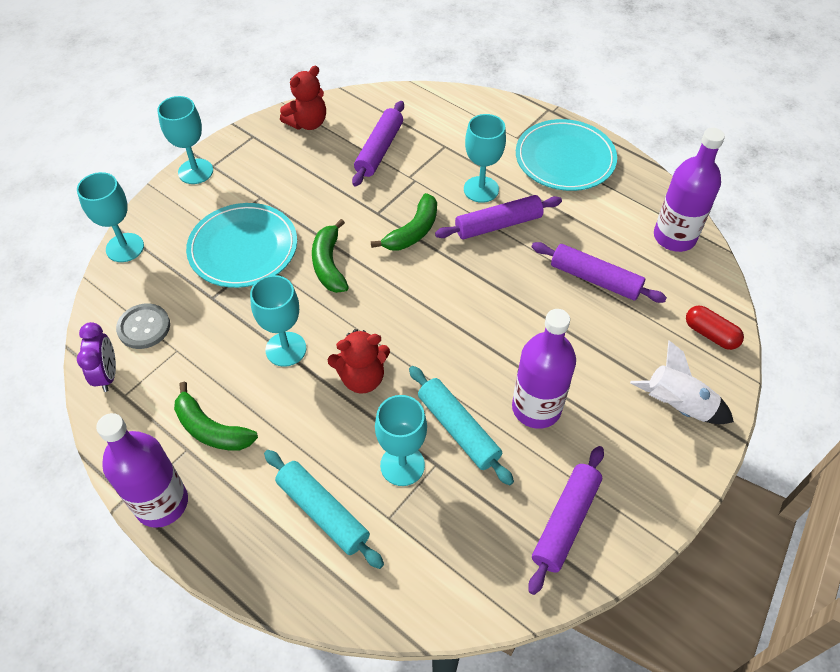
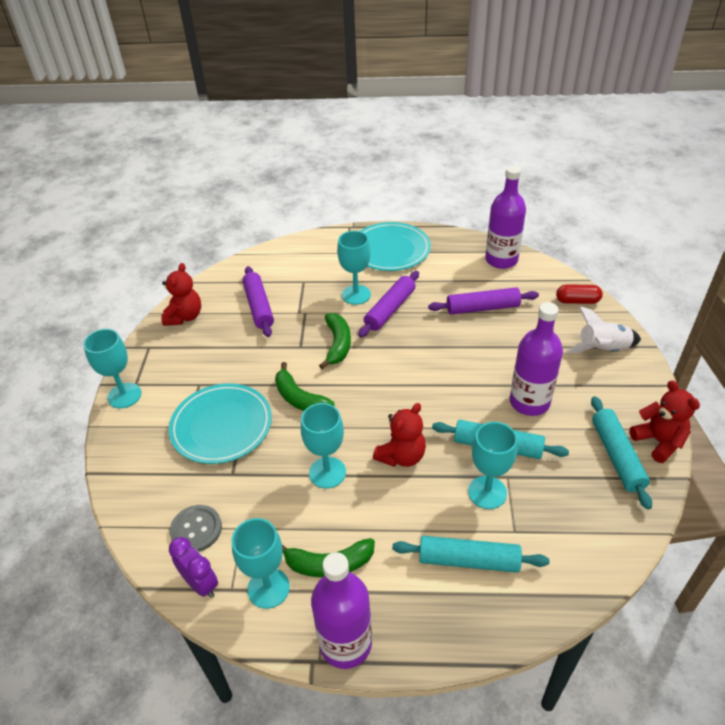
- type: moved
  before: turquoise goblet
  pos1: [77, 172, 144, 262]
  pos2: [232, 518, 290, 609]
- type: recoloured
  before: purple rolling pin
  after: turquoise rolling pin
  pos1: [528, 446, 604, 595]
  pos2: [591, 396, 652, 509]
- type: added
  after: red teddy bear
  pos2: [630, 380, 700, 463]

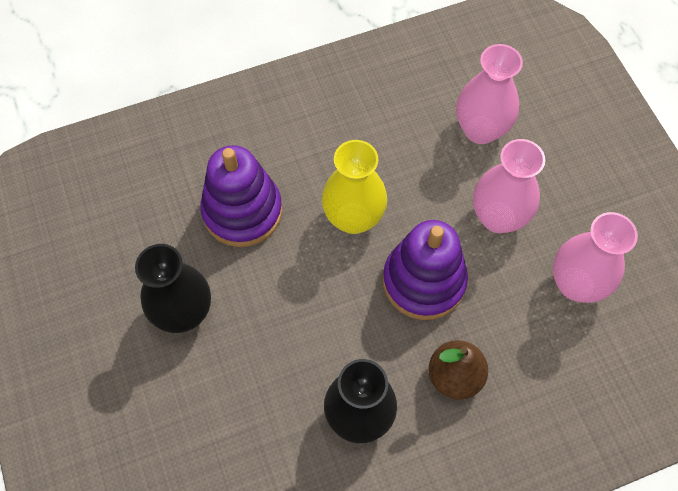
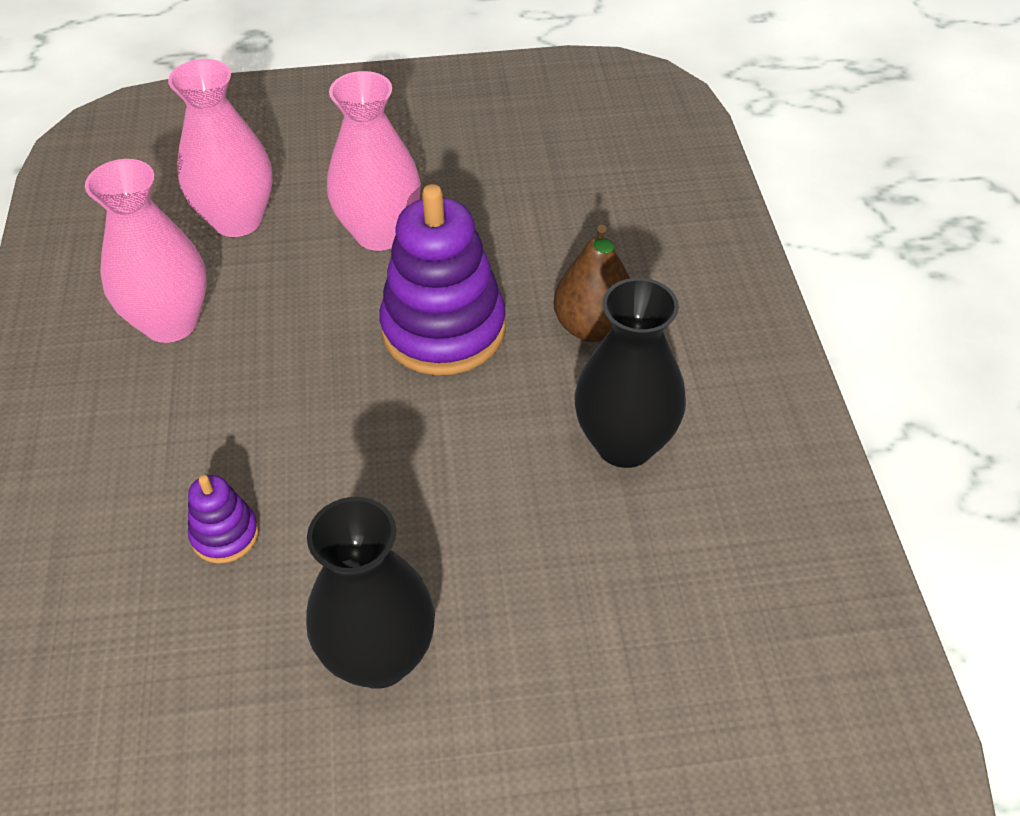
- type: moved
  before: pink vase
  pos1: [553, 212, 638, 303]
  pos2: [85, 159, 207, 343]
- type: resized
  before: purple stacking toy
  pos1: [200, 145, 282, 247]
  pos2: [188, 475, 259, 564]
  scale: 0.47
- type: removed
  before: yellow vase
  pos1: [322, 140, 387, 234]

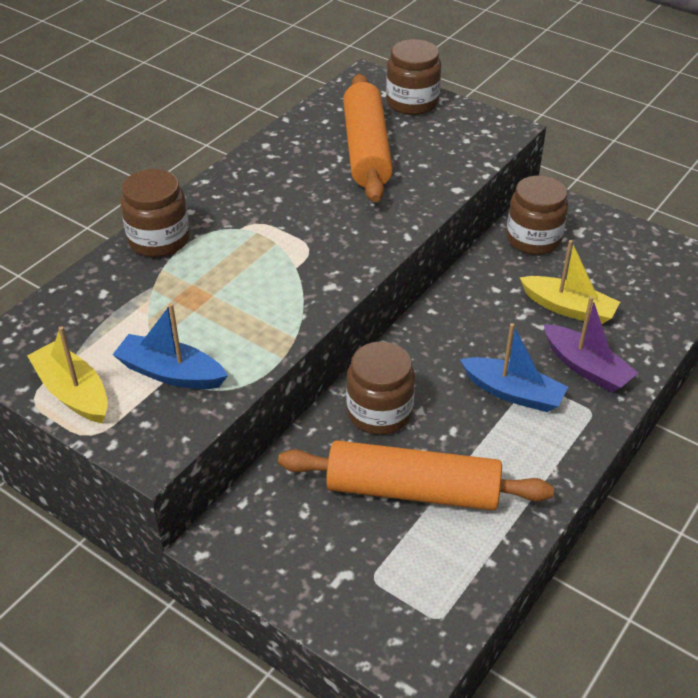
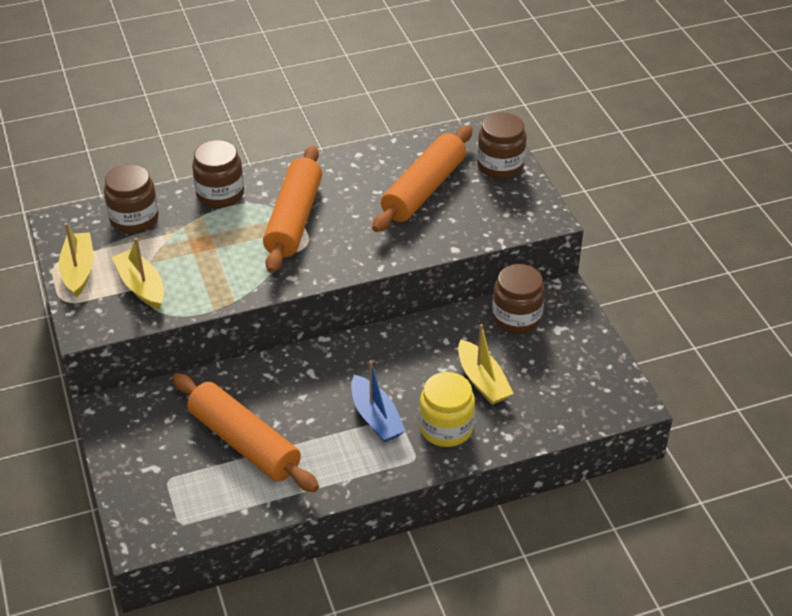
- type: moved
  before: brown jar
  pos1: [346, 342, 415, 435]
  pos2: [104, 164, 159, 233]
- type: recoloured
  before: blue boat
  after: yellow boat
  pos1: [113, 303, 228, 389]
  pos2: [112, 238, 164, 309]
- type: added
  after: orange rolling pin
  pos2: [263, 146, 322, 273]
- type: replaced
  before: purple boat
  after: yellow jar
  pos1: [544, 296, 638, 392]
  pos2: [419, 372, 475, 447]

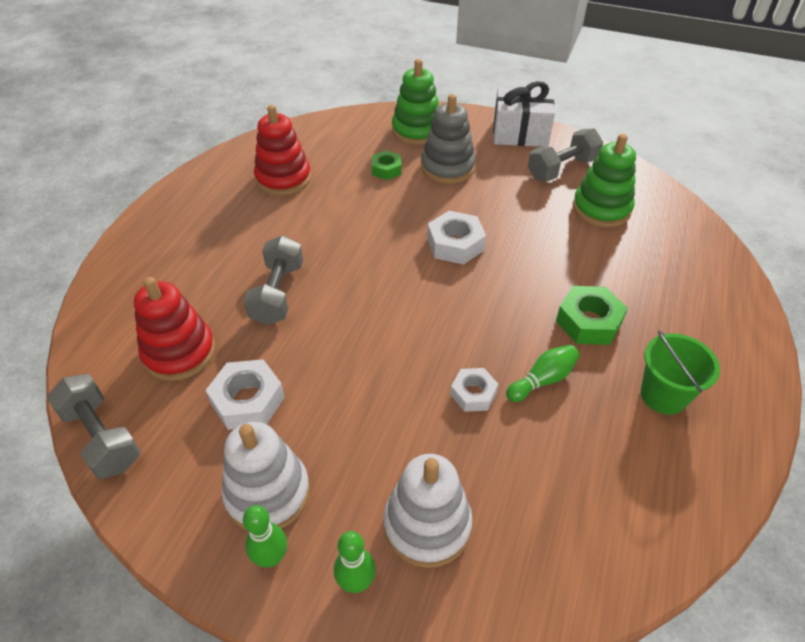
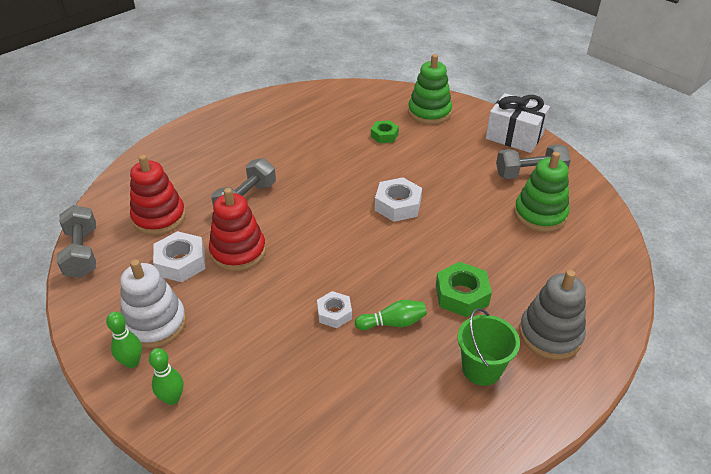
- type: moved
  before: red stacking toy
  pos1: [254, 105, 311, 195]
  pos2: [209, 188, 266, 271]
- type: moved
  before: grey stacking toy
  pos1: [421, 94, 476, 184]
  pos2: [519, 270, 586, 359]
- type: removed
  before: white stacking toy
  pos1: [383, 454, 473, 568]

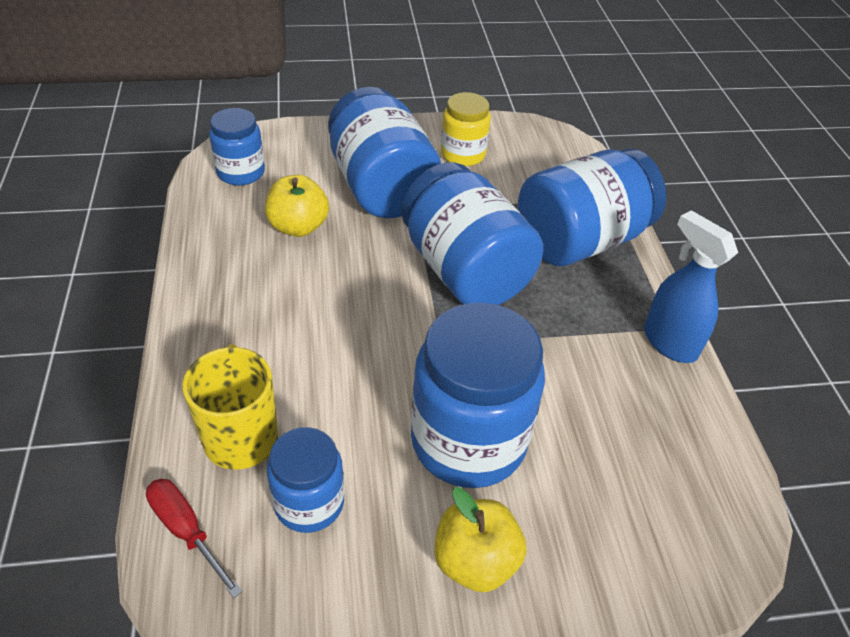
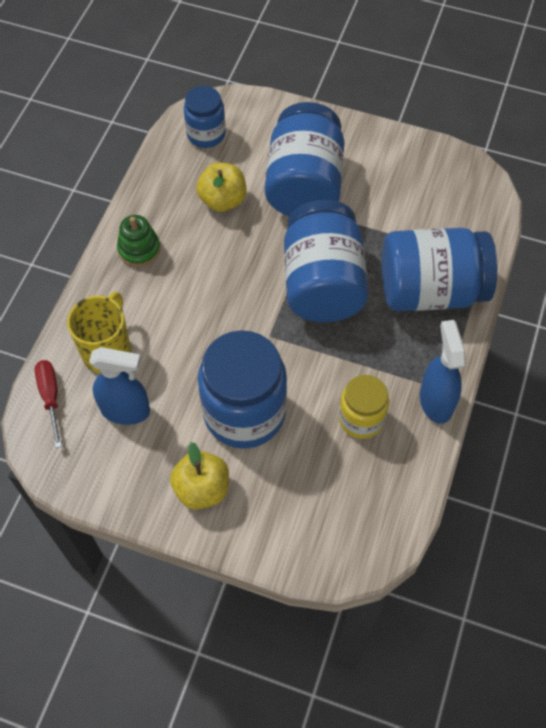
- type: replaced
  before: blue jar
  after: blue spray bottle
  pos1: [267, 427, 344, 533]
  pos2: [89, 347, 150, 425]
- type: added
  after: green stacking toy
  pos2: [117, 215, 161, 267]
- type: moved
  before: yellow jar
  pos1: [441, 92, 491, 166]
  pos2: [339, 375, 389, 439]

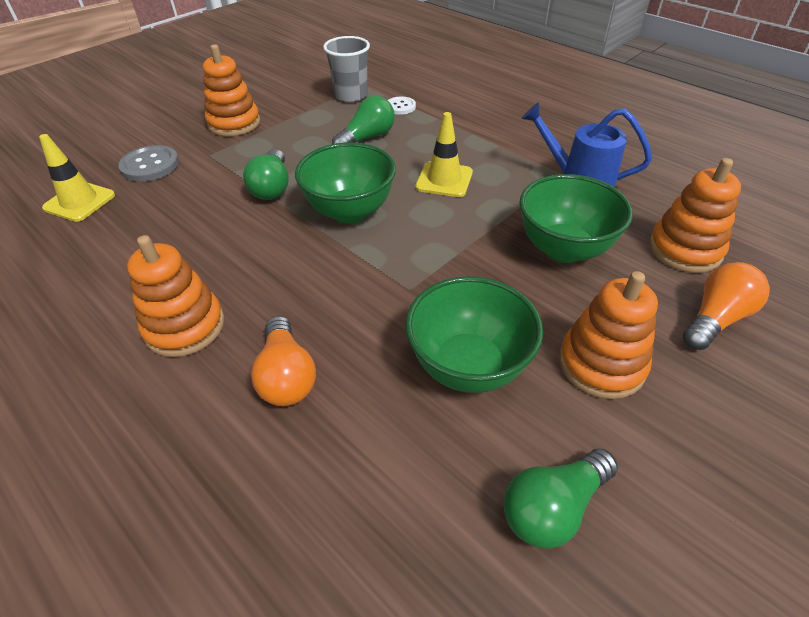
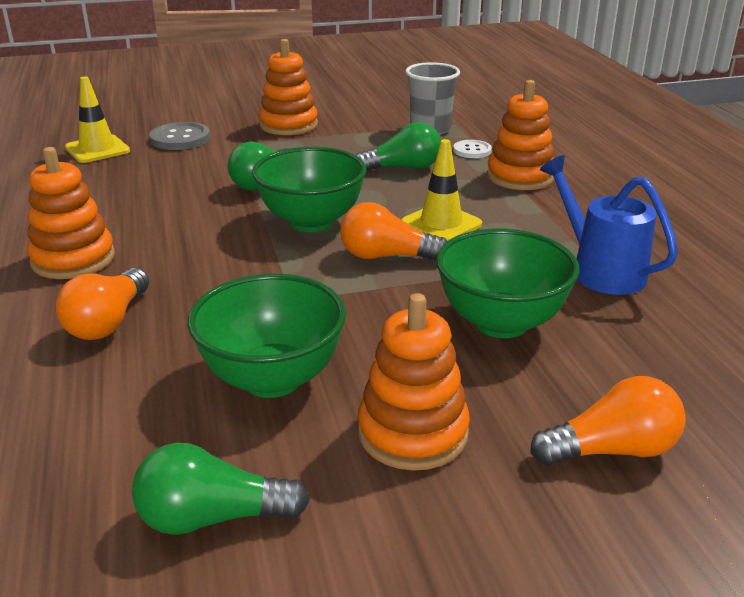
- type: added
  after: orange light bulb
  pos2: [340, 202, 447, 261]
- type: moved
  before: orange stacking toy
  pos1: [649, 158, 741, 273]
  pos2: [487, 80, 554, 190]

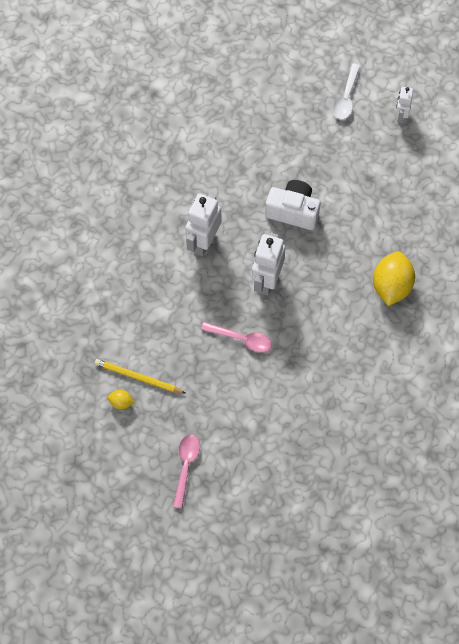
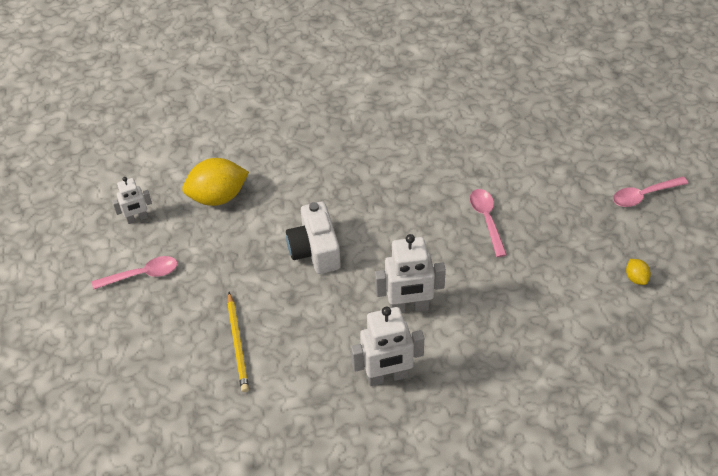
- type: recoloured
  before: white spoon
  after: pink spoon
  pos1: [333, 64, 360, 120]
  pos2: [92, 256, 177, 290]
- type: moved
  before: yellow lemon
  pos1: [373, 252, 415, 306]
  pos2: [182, 158, 249, 206]
- type: moved
  before: yellow pencil
  pos1: [95, 359, 185, 393]
  pos2: [227, 292, 249, 392]
- type: moved
  before: white robot
  pos1: [252, 233, 285, 295]
  pos2: [351, 307, 424, 386]

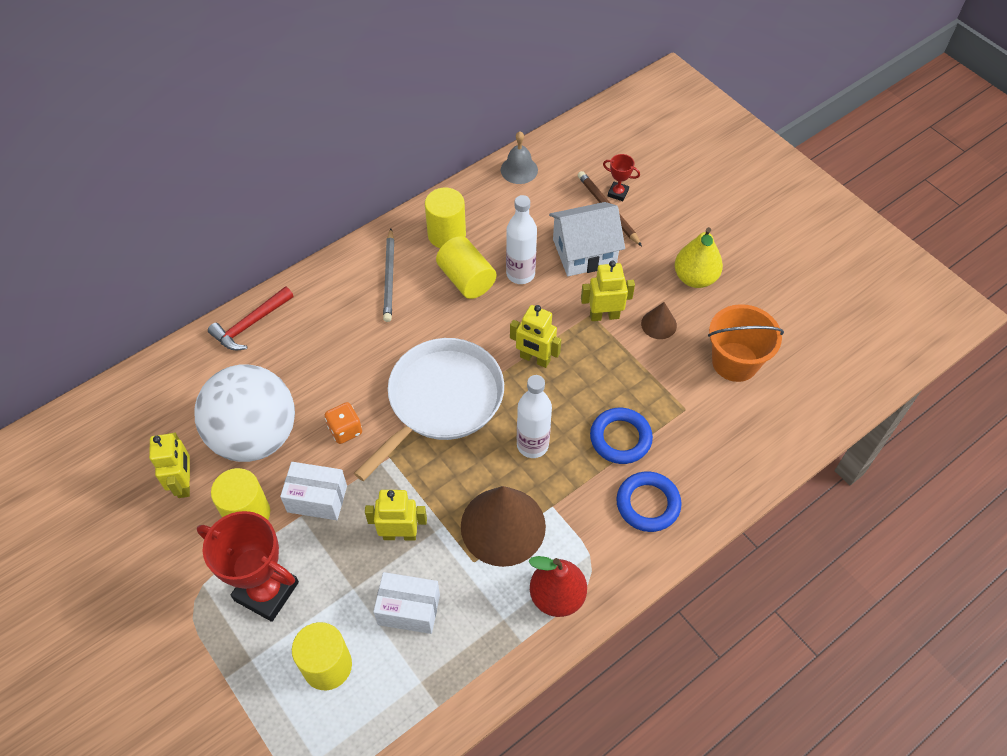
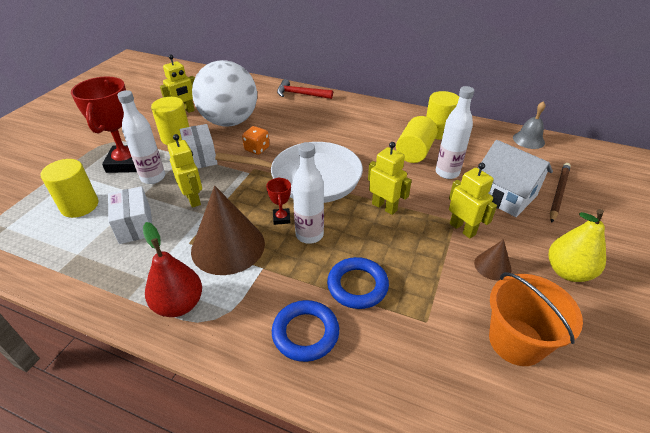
- type: added
  after: white bottle
  pos2: [117, 90, 165, 184]
- type: moved
  before: red trophy
  pos1: [603, 154, 640, 201]
  pos2: [266, 177, 291, 225]
- type: turned
  before: yellow robot
  pos1: [510, 305, 561, 368]
  pos2: [368, 142, 412, 215]
  turn: 135
- type: removed
  before: grey pencil
  pos1: [383, 229, 394, 322]

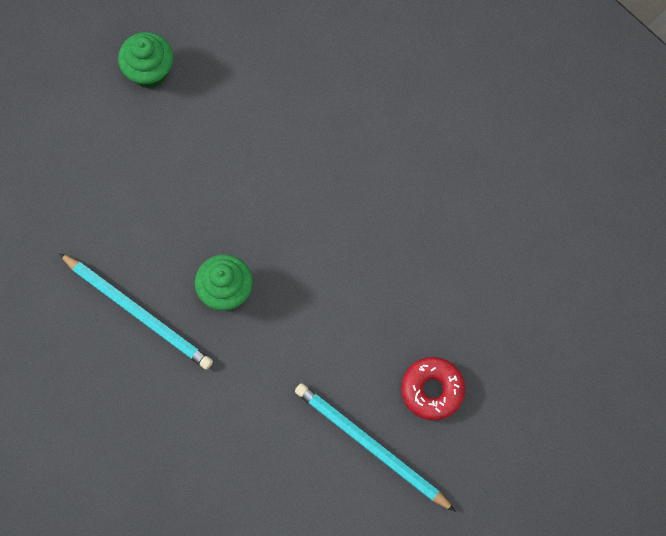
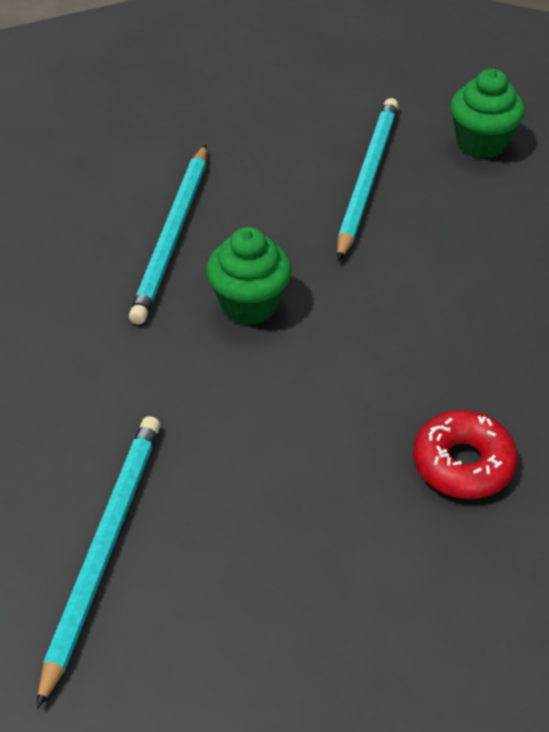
- type: added
  after: turquoise pencil
  pos2: [337, 98, 399, 261]
- type: moved
  before: red donut
  pos1: [401, 357, 465, 421]
  pos2: [413, 410, 518, 499]

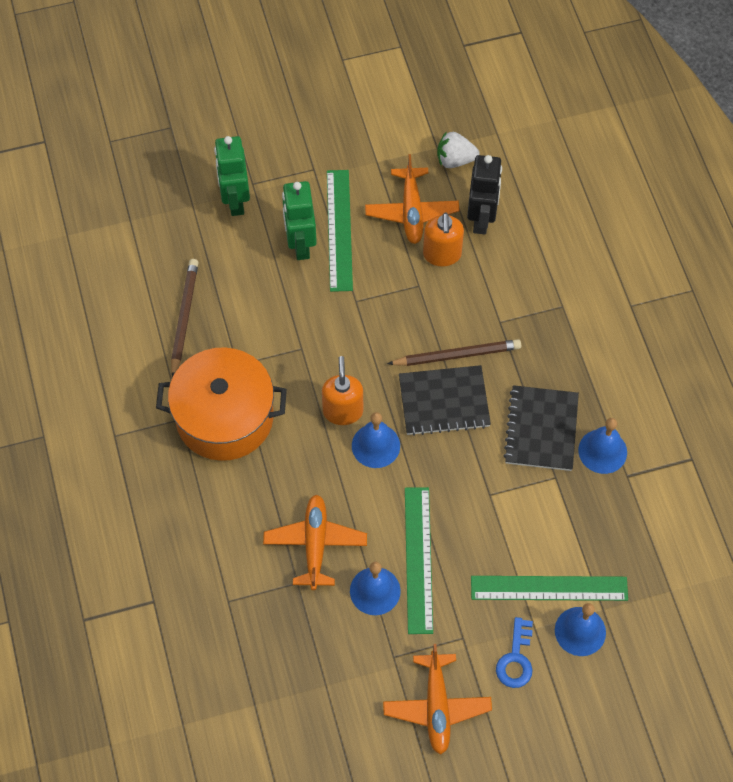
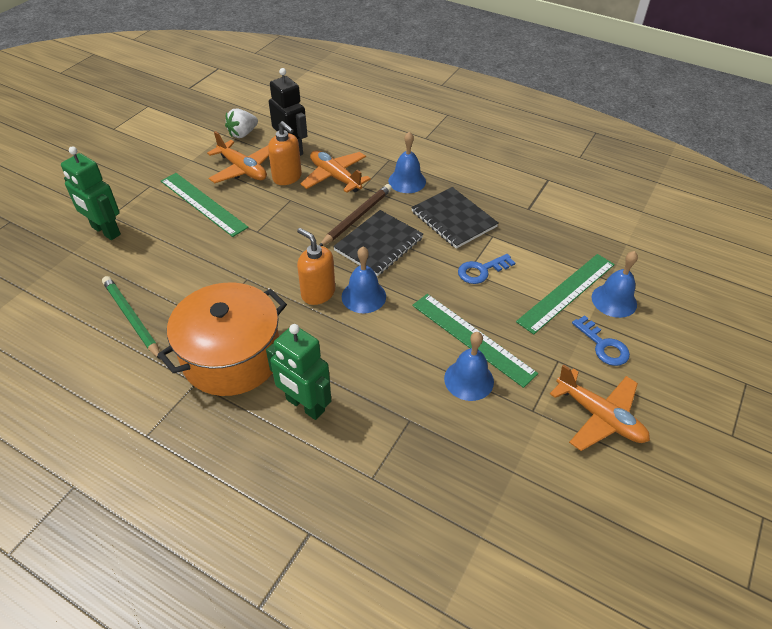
- type: recoloured
  before: brown pencil
  after: green pencil
  pos1: [171, 259, 199, 378]
  pos2: [102, 276, 161, 359]
- type: moved
  before: green robot
  pos1: [282, 181, 317, 260]
  pos2: [266, 324, 331, 420]
- type: moved
  before: orange plane
  pos1: [263, 494, 367, 590]
  pos2: [300, 150, 371, 193]
- type: moved
  before: blue bell
  pos1: [578, 418, 627, 474]
  pos2: [388, 131, 426, 193]
- type: added
  after: blue key
  pos2: [458, 254, 515, 284]

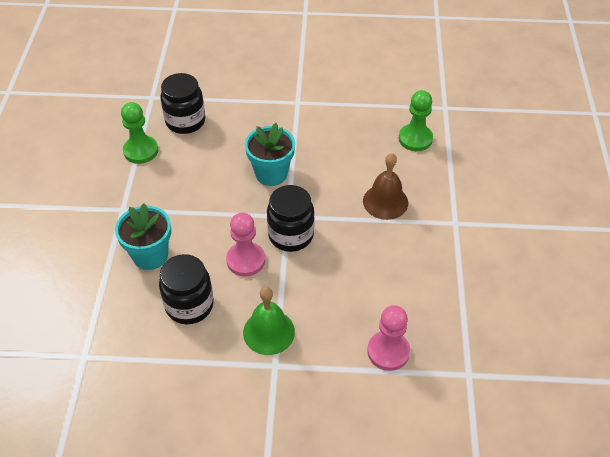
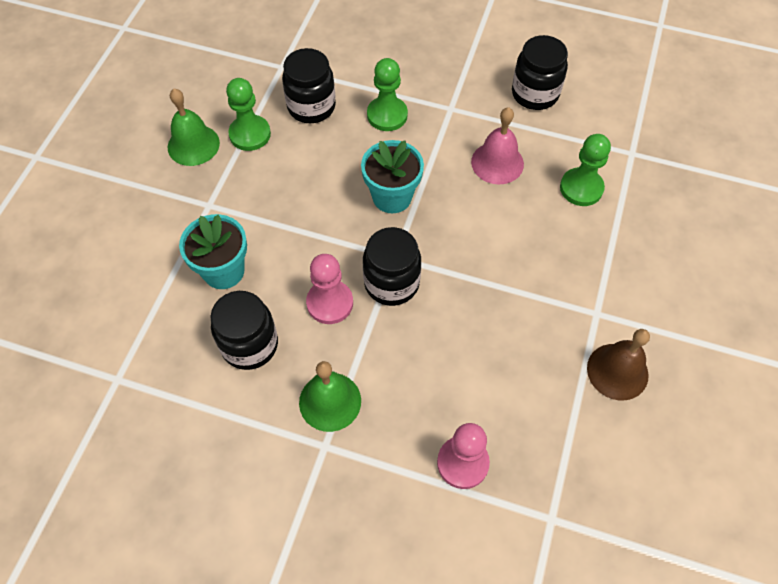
- type: added
  after: green bell
  pos2: [168, 89, 220, 166]
- type: added
  after: green pawn
  pos2: [367, 58, 408, 131]
- type: added
  after: pink bell
  pos2: [471, 107, 524, 184]
- type: added
  after: black jar
  pos2: [512, 35, 568, 110]
- type: moved
  before: brown bell
  pos1: [363, 153, 408, 220]
  pos2: [587, 329, 650, 401]

